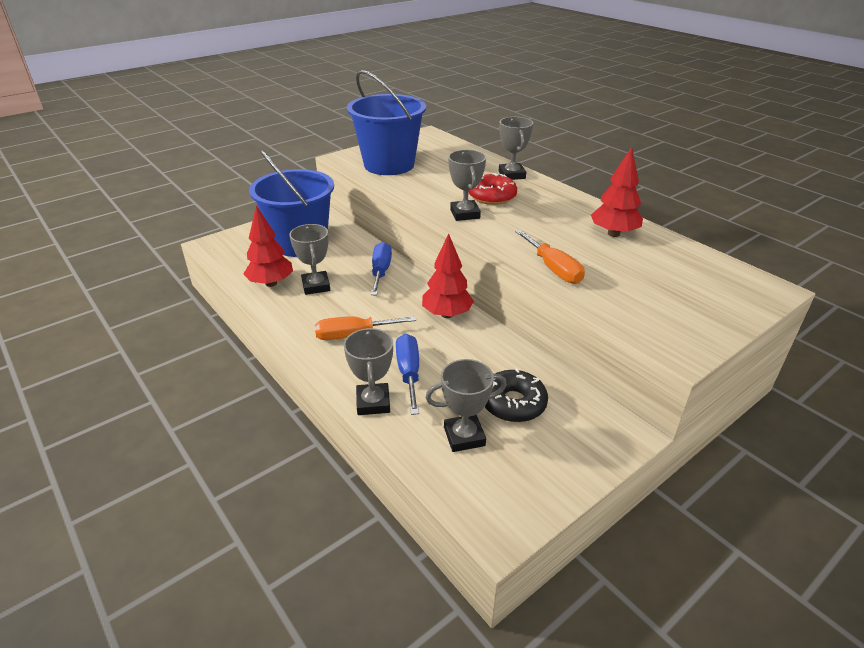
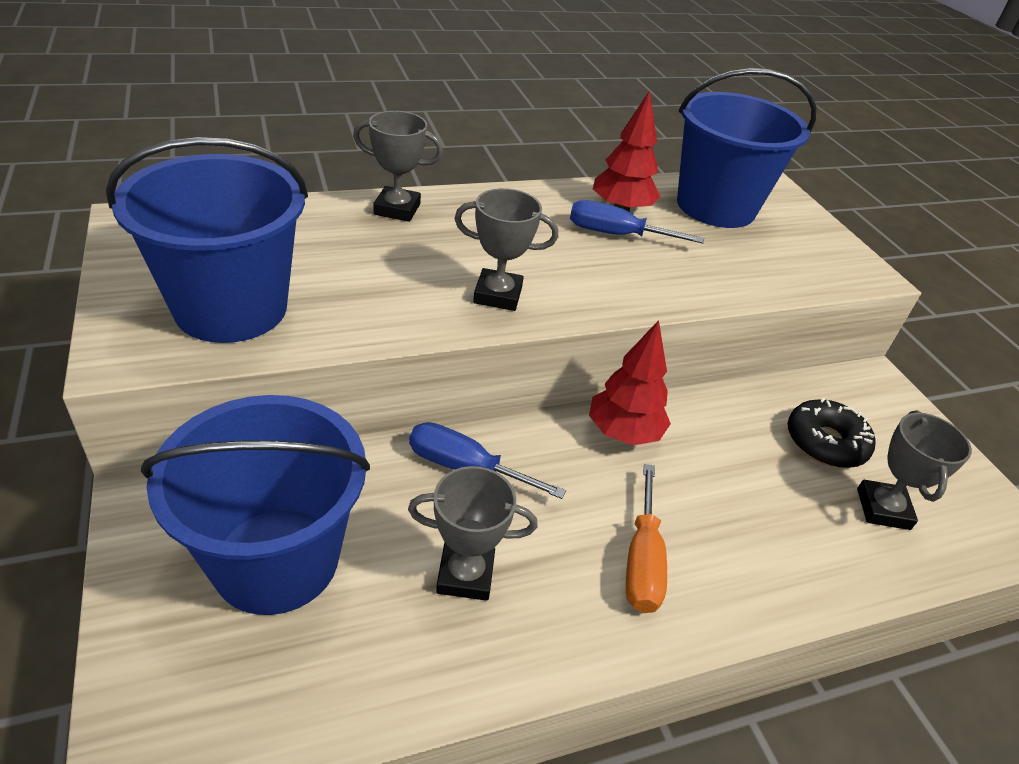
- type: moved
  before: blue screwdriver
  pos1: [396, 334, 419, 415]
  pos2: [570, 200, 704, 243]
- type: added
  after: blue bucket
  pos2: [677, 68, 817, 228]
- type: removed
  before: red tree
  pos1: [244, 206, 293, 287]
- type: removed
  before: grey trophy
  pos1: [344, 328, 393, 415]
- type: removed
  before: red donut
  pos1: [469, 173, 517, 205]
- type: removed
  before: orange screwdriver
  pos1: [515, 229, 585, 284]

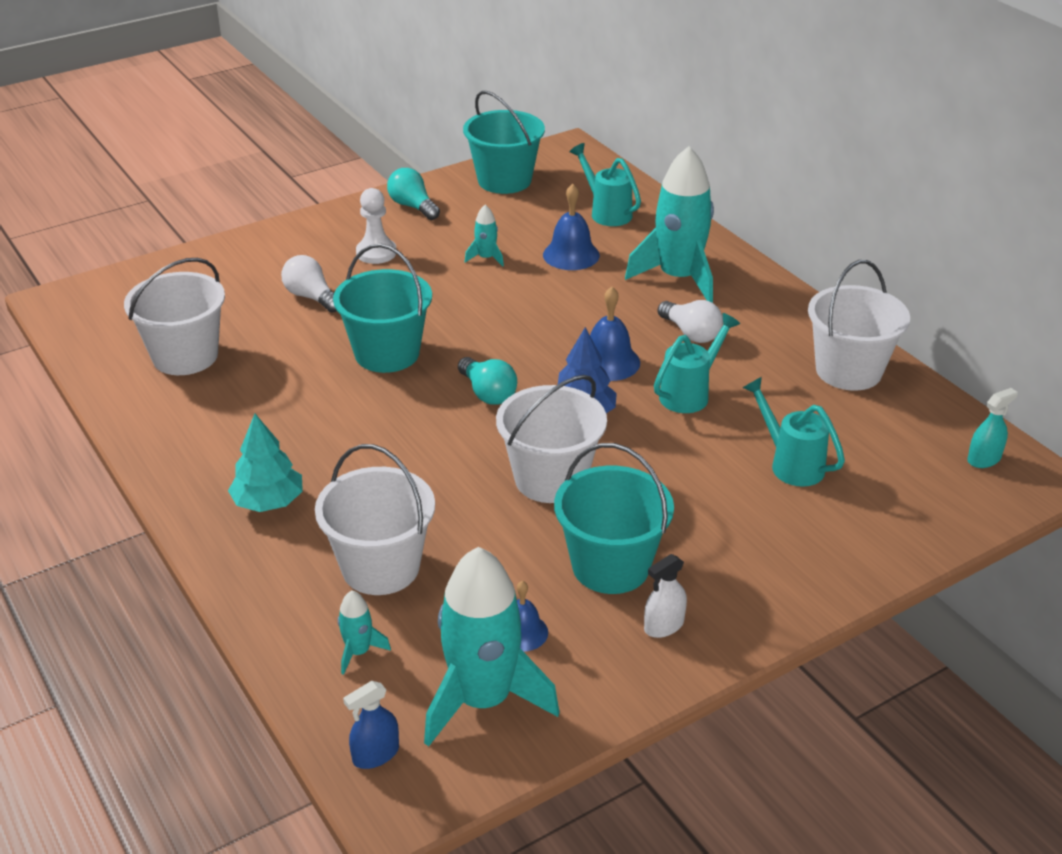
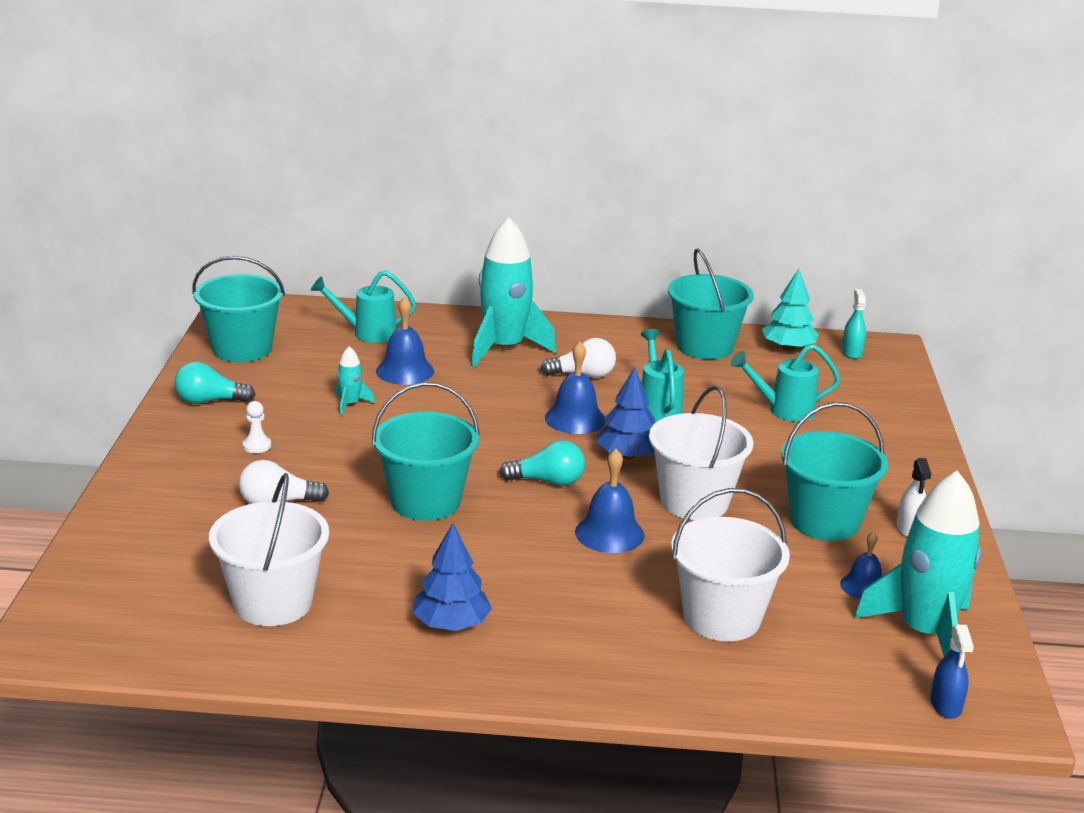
- type: resized
  before: white pawn
  pos1: [356, 188, 396, 264]
  pos2: [243, 401, 271, 453]
  scale: 0.62
- type: added
  after: blue tree
  pos2: [413, 523, 492, 631]
- type: added
  after: blue bell
  pos2: [575, 449, 645, 553]
- type: recoloured
  before: white bucket
  after: turquoise bucket
  pos1: [808, 260, 910, 391]
  pos2: [668, 249, 754, 359]
- type: moved
  before: turquoise tree
  pos1: [228, 414, 303, 512]
  pos2: [762, 269, 819, 351]
- type: removed
  before: turquoise rocket
  pos1: [338, 591, 391, 675]

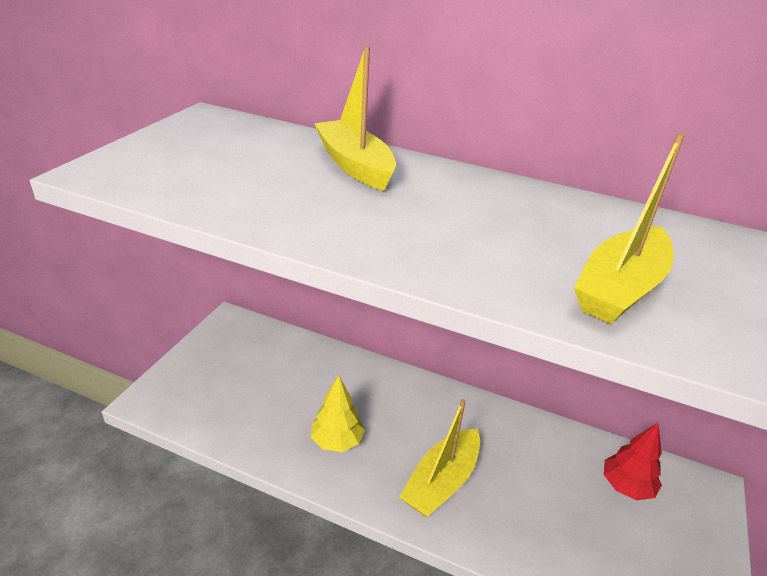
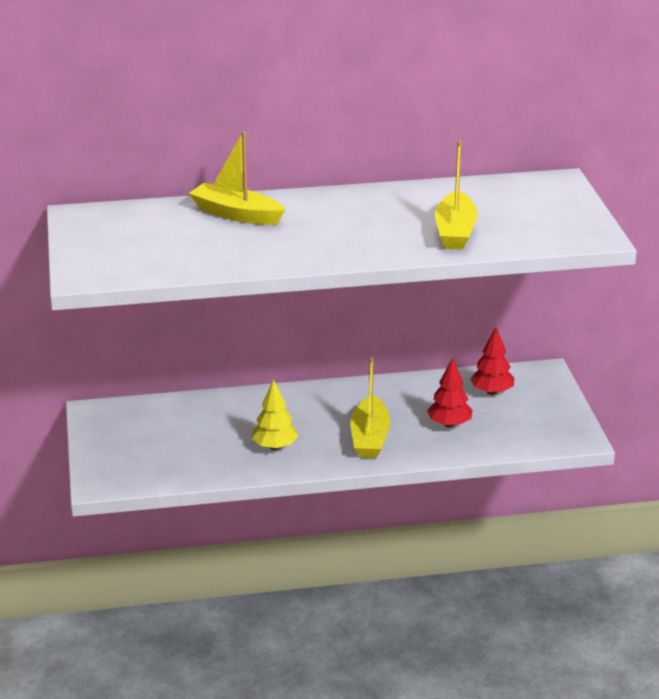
- type: added
  after: red tree
  pos2: [427, 357, 472, 428]

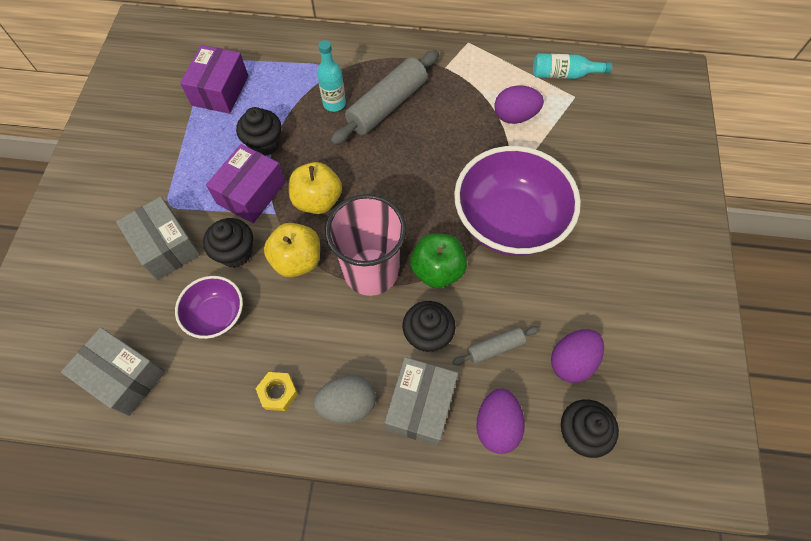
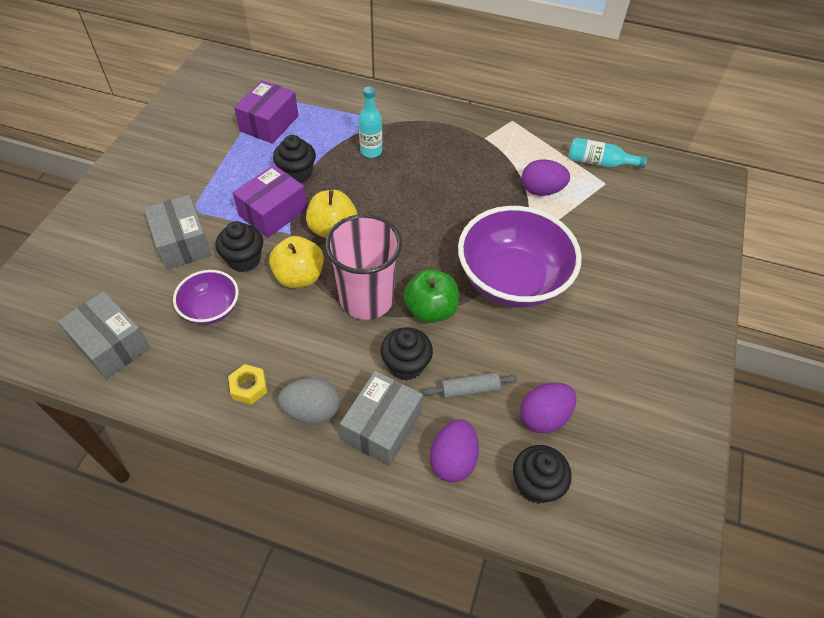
- type: removed
  before: grey rolling pin
  pos1: [330, 50, 439, 146]

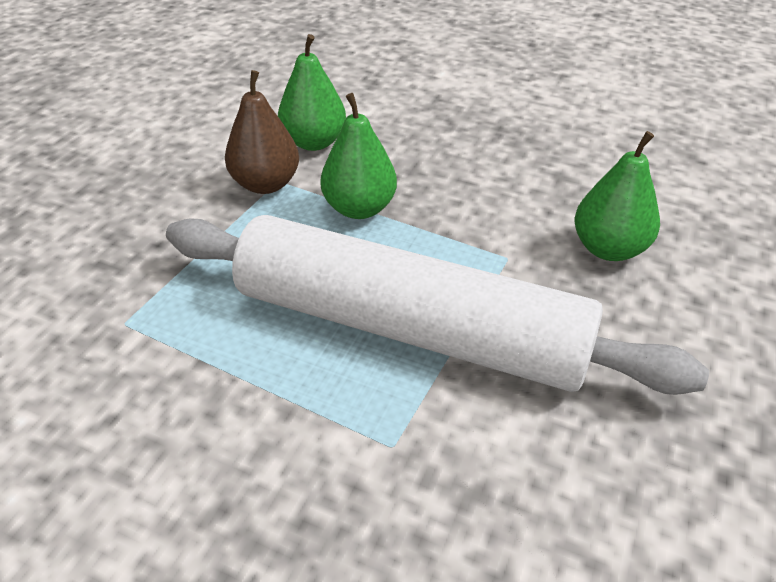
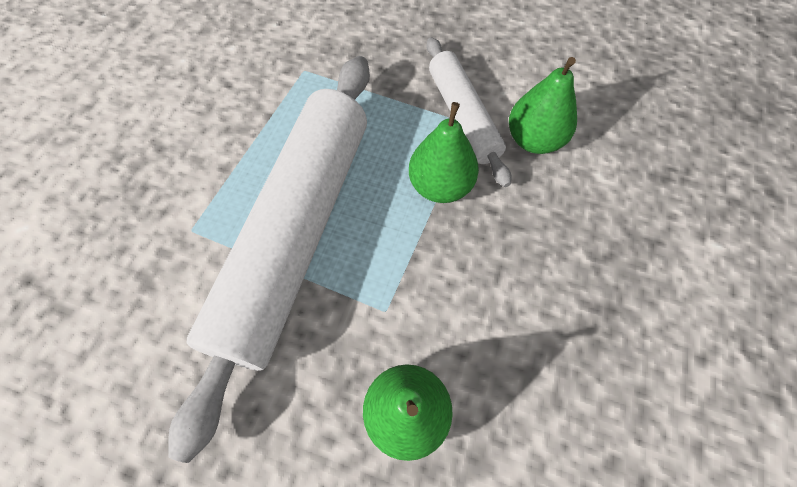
- type: replaced
  before: brown pear
  after: white rolling pin
  pos1: [225, 70, 299, 194]
  pos2: [427, 37, 511, 187]

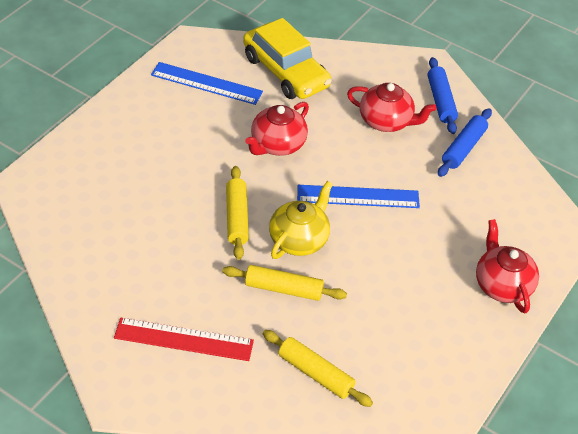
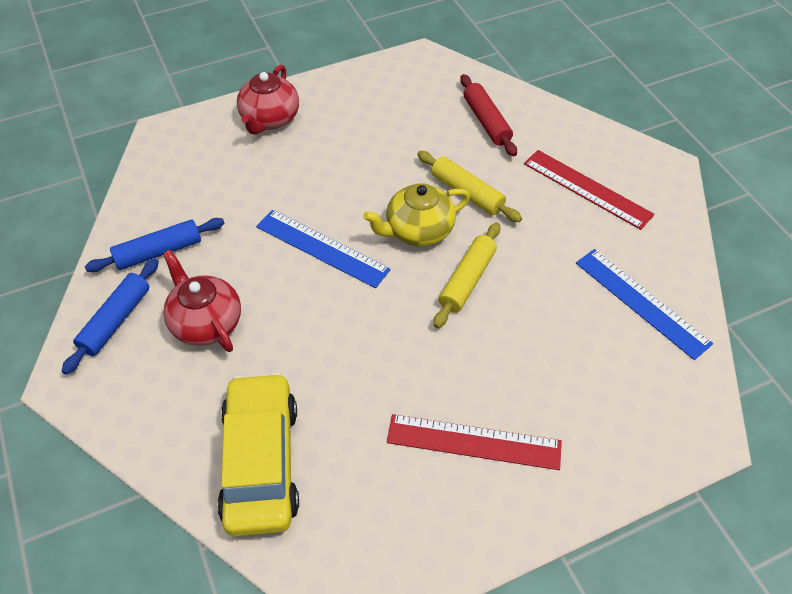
- type: added
  after: red ruler
  pos2: [387, 414, 562, 470]
- type: recoloured
  before: yellow rolling pin
  after: red rolling pin
  pos1: [263, 330, 373, 407]
  pos2: [460, 74, 517, 156]
- type: moved
  before: blue ruler
  pos1: [151, 62, 263, 105]
  pos2: [576, 249, 713, 360]
- type: removed
  before: red teapot
  pos1: [245, 102, 309, 156]

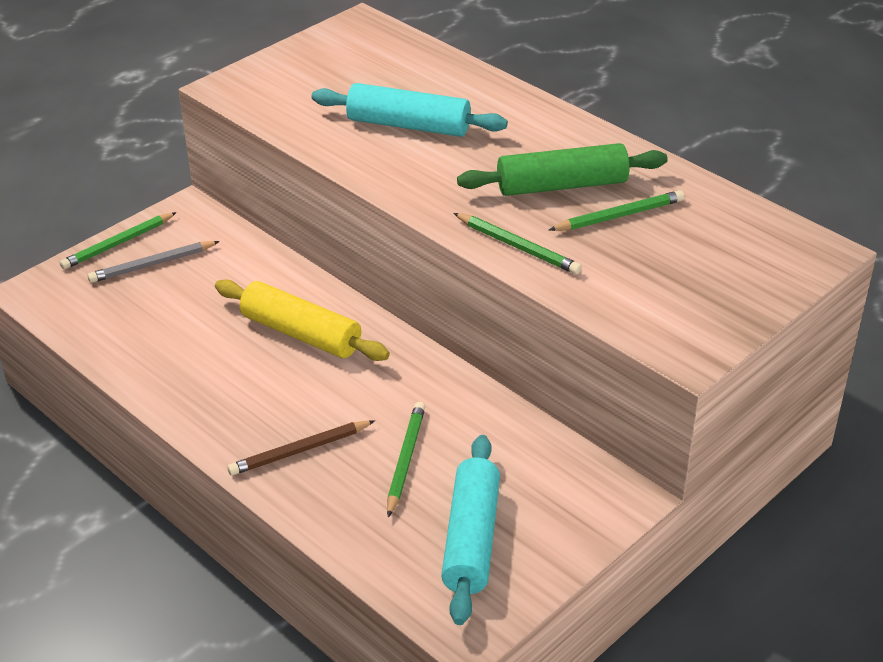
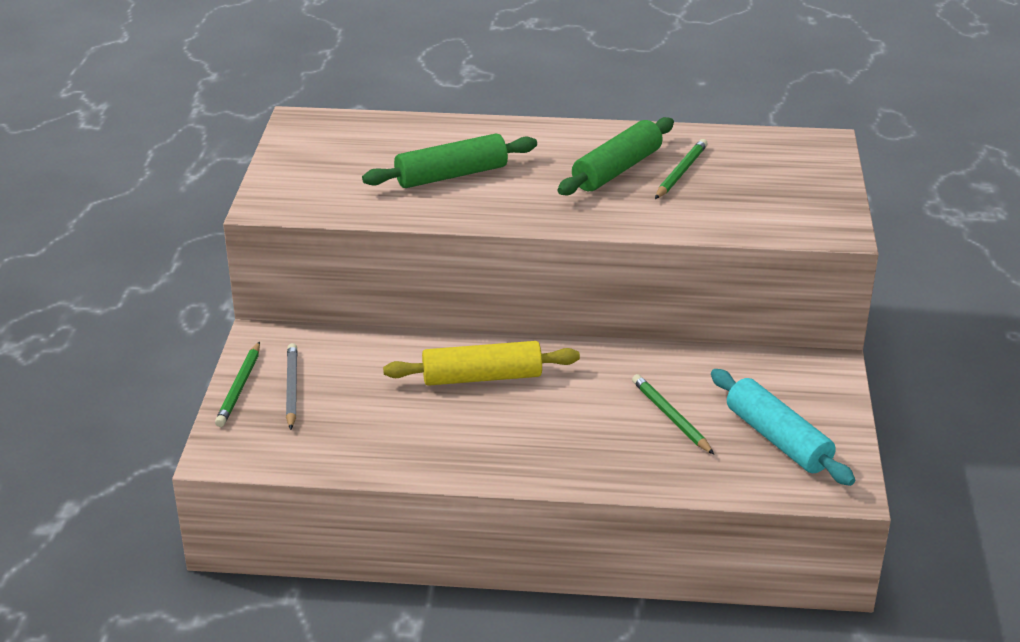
- type: turned
  before: grey pencil
  pos1: [88, 241, 220, 283]
  pos2: [286, 343, 298, 430]
  turn: 150
- type: recoloured
  before: turquoise rolling pin
  after: green rolling pin
  pos1: [312, 83, 508, 137]
  pos2: [362, 133, 537, 188]
- type: removed
  before: brown pencil
  pos1: [227, 420, 375, 476]
- type: removed
  before: green pencil
  pos1: [453, 213, 582, 275]

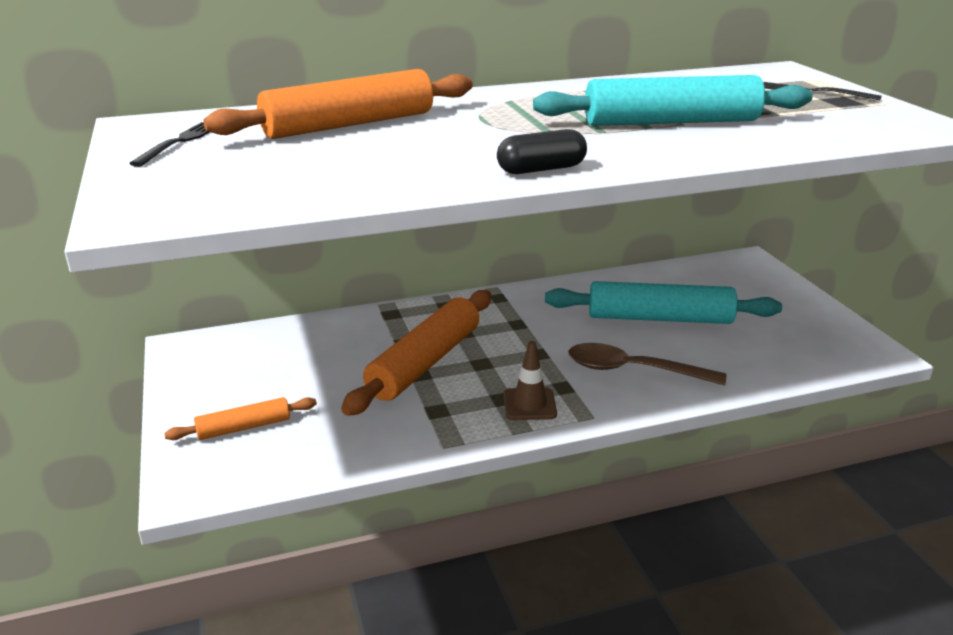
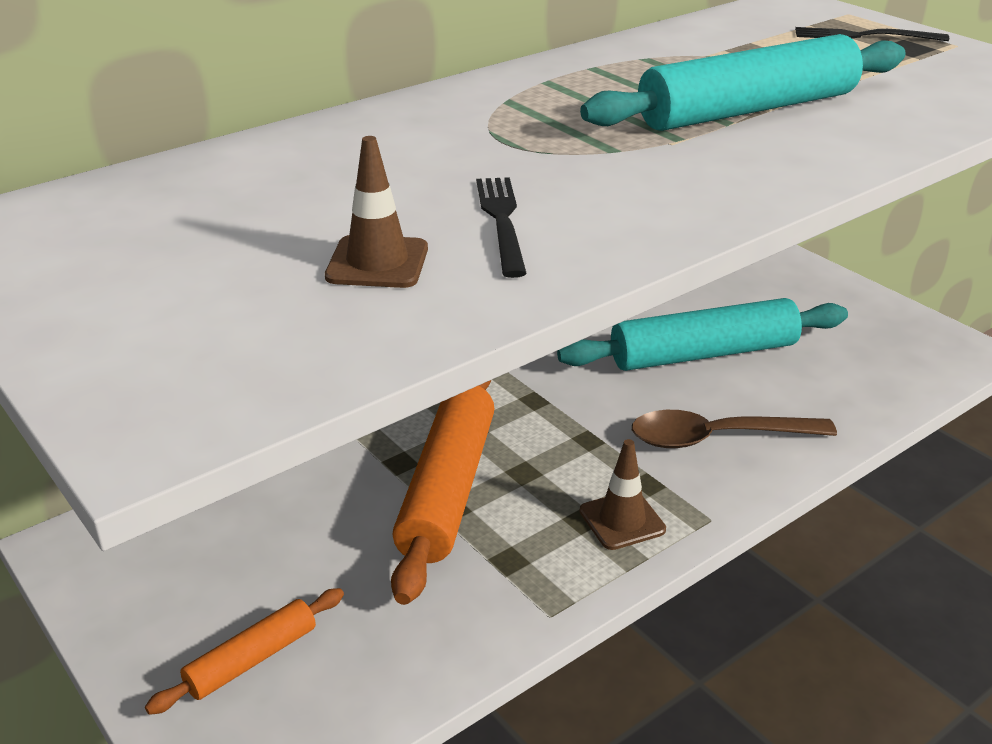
- type: added
  after: brown traffic cone
  pos2: [325, 136, 428, 288]
- type: moved
  before: black fork
  pos1: [129, 122, 209, 167]
  pos2: [476, 177, 527, 278]
- type: removed
  before: orange rolling pin
  pos1: [203, 69, 473, 139]
- type: removed
  before: black capsule
  pos1: [497, 129, 587, 174]

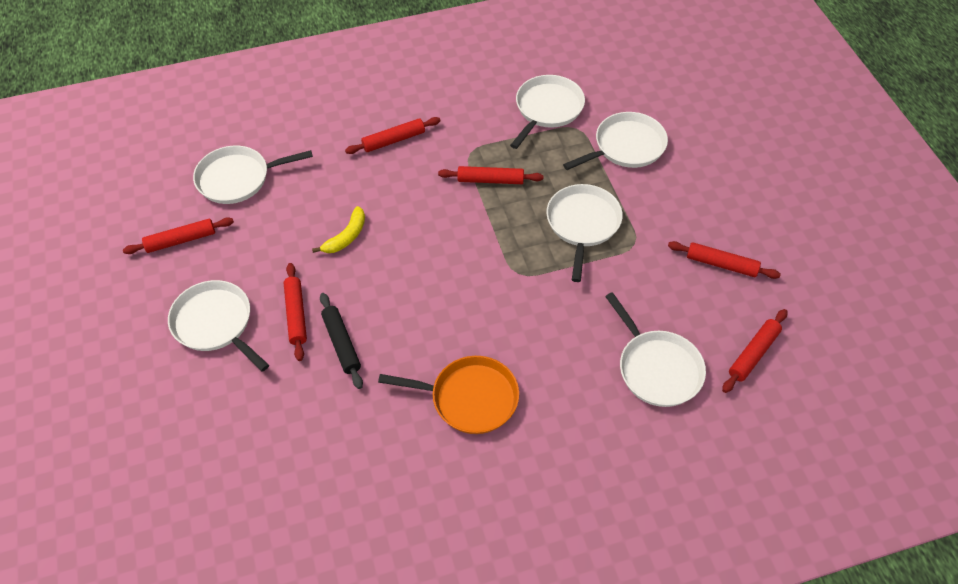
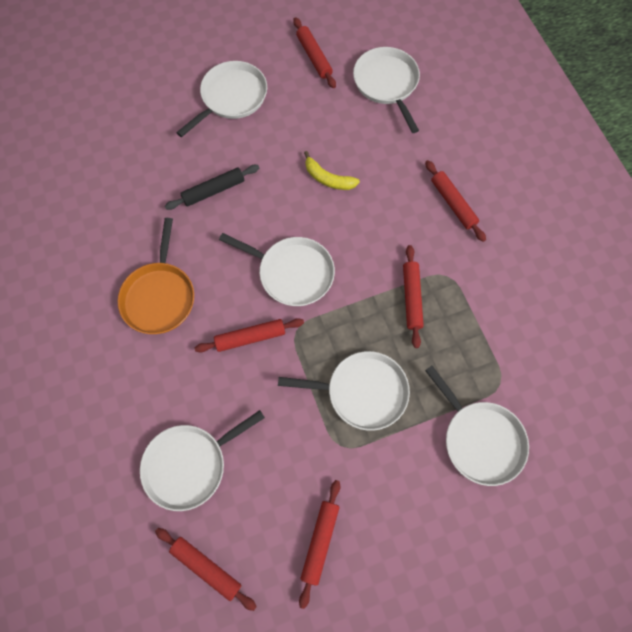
- type: moved
  before: red rolling pin
  pos1: [283, 263, 307, 361]
  pos2: [195, 318, 304, 353]
- type: moved
  before: white pan
  pos1: [510, 75, 585, 149]
  pos2: [219, 233, 335, 306]

